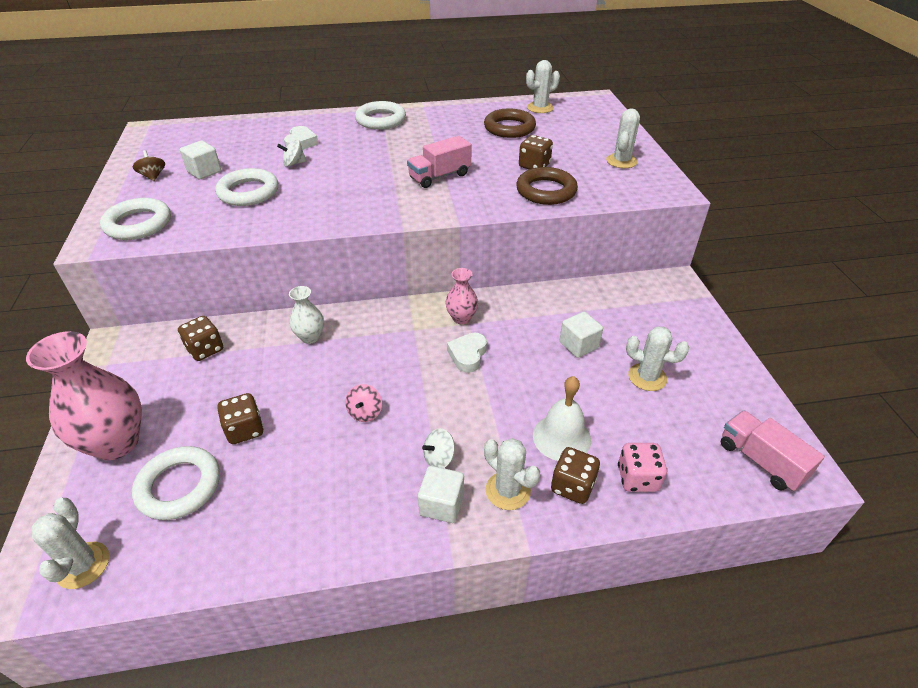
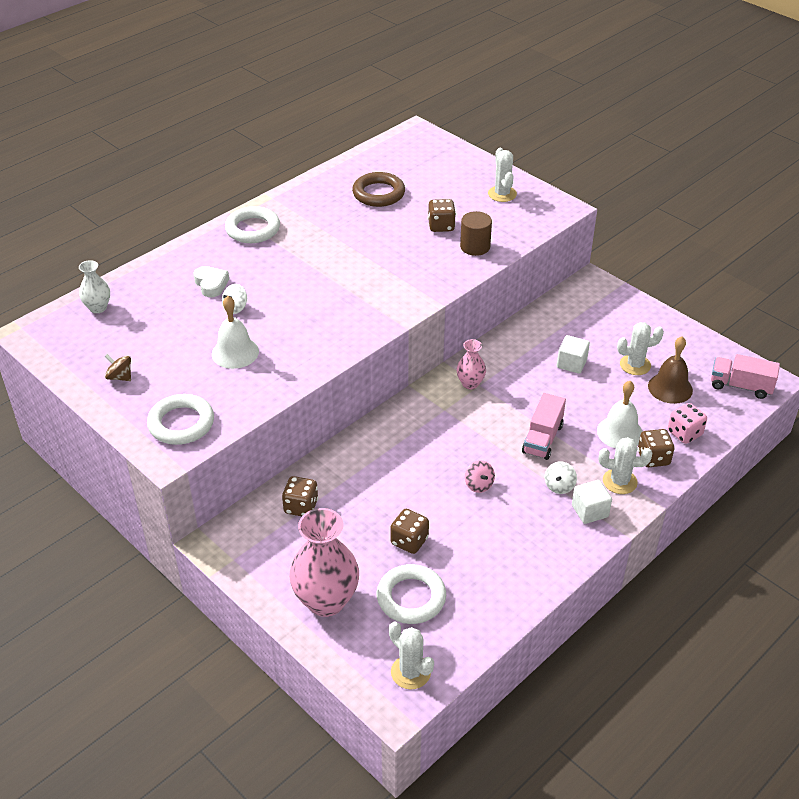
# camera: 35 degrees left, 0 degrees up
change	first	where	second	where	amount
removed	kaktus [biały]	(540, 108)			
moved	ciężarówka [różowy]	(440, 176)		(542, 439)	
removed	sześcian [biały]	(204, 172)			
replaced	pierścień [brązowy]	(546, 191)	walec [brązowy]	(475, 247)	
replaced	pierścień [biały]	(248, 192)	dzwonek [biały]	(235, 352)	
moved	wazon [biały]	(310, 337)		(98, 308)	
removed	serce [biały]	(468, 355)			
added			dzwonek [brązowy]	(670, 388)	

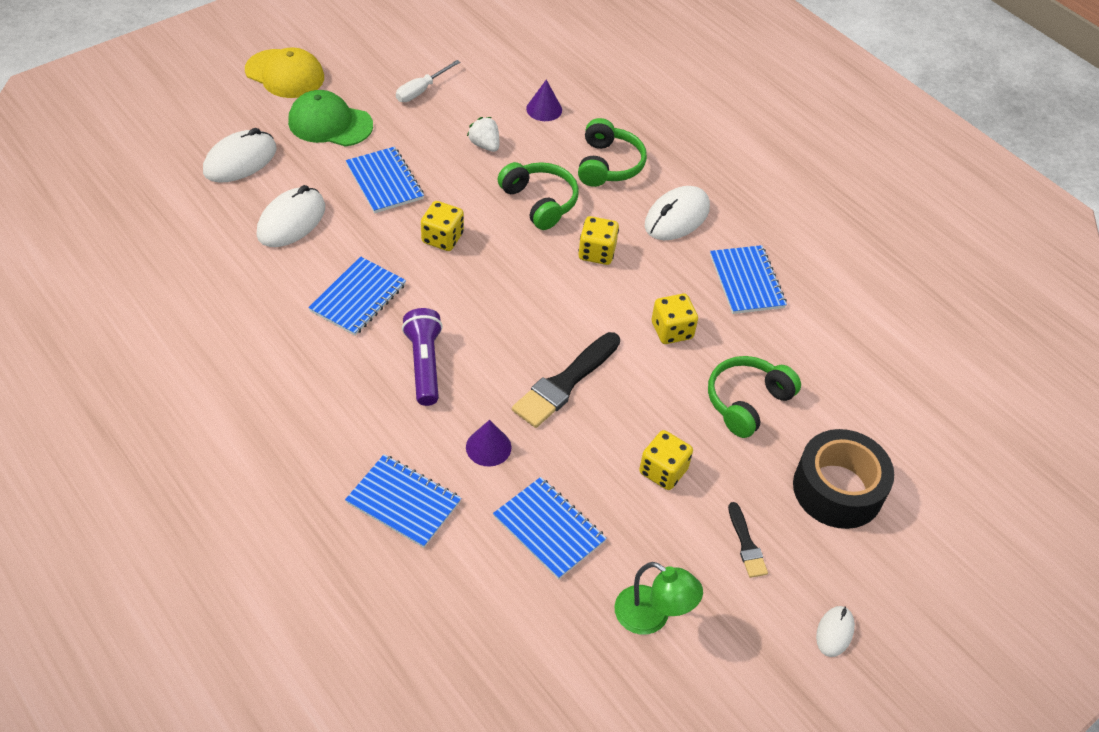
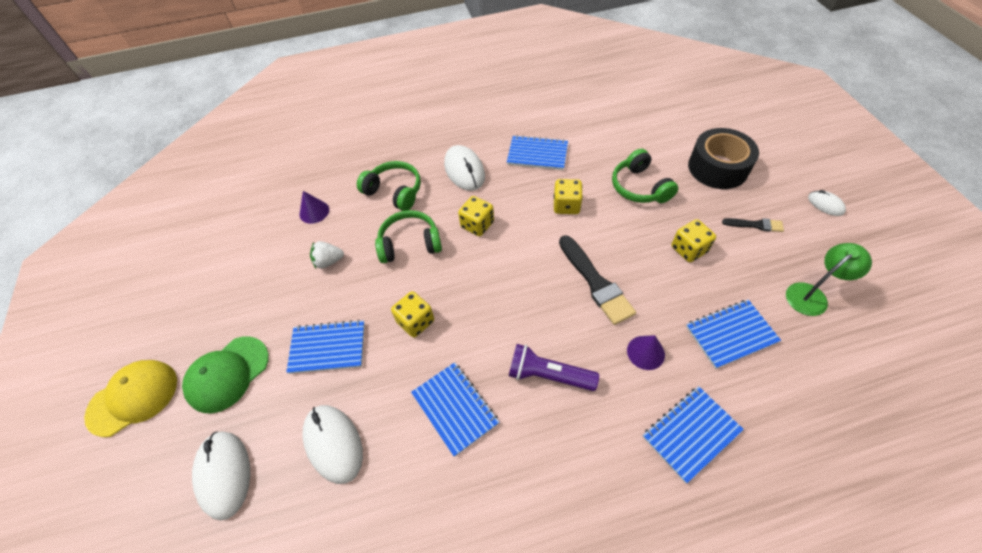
# camera: 60 degrees left, 5 degrees up
change	first	where	second	where	amount
removed	śrubokręt [biały]	(421, 90)			

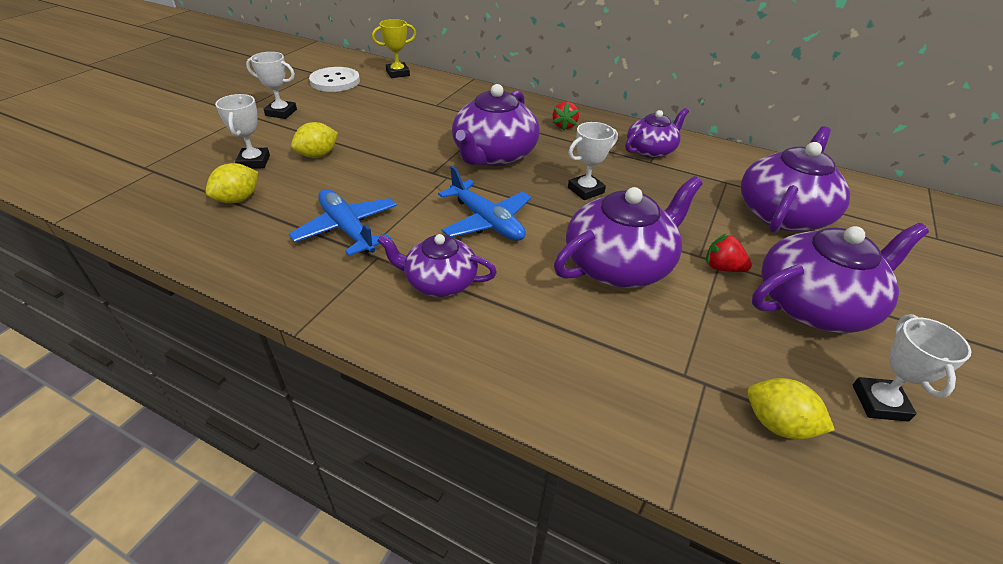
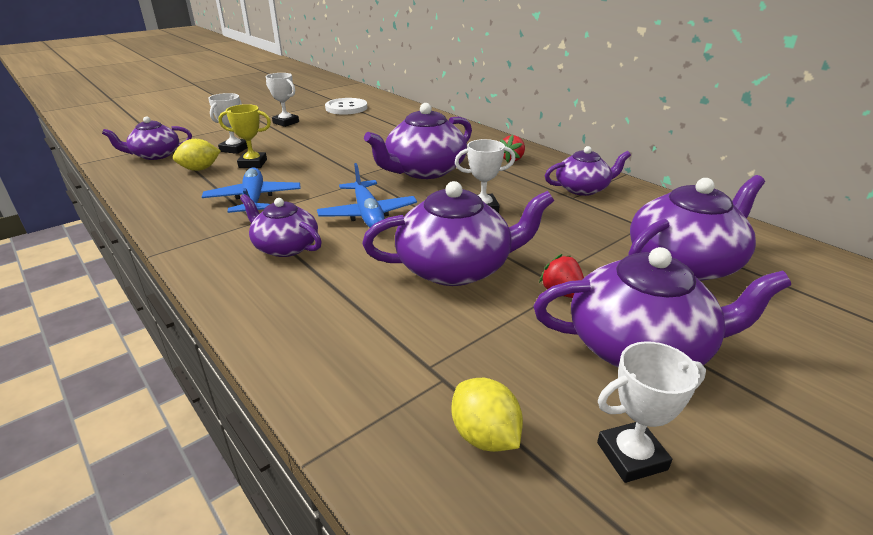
# camera: 25 degrees right, 10 degrees down
change	first	where	second	where	amount
moved	puchar [żółty]	(398, 73)		(253, 163)	
removed	cytryna [żółty]	(318, 155)			
turned	puchar [biały]	(879, 403)		(631, 456)	45 degrees clockwise
added			imbryk [fioletowy]	(155, 155)	

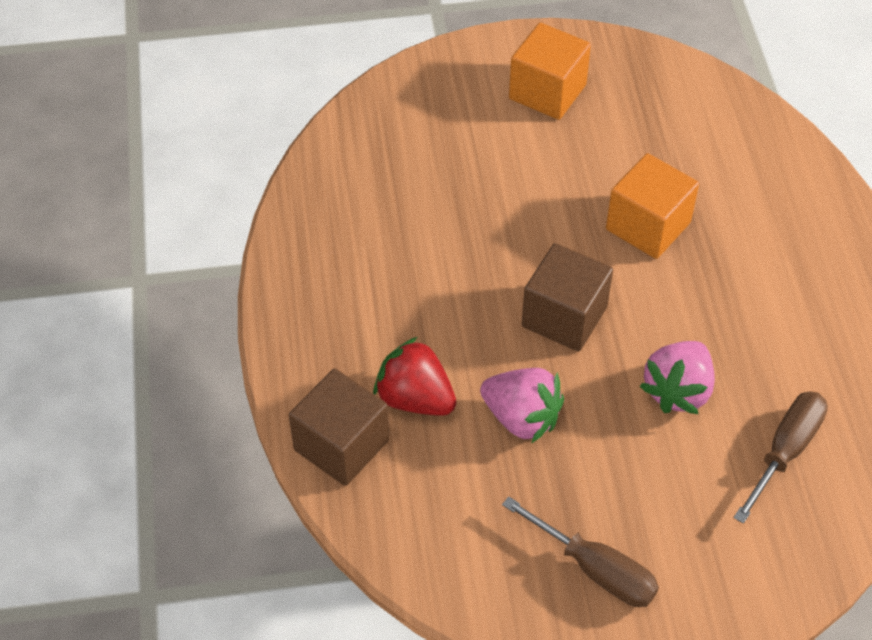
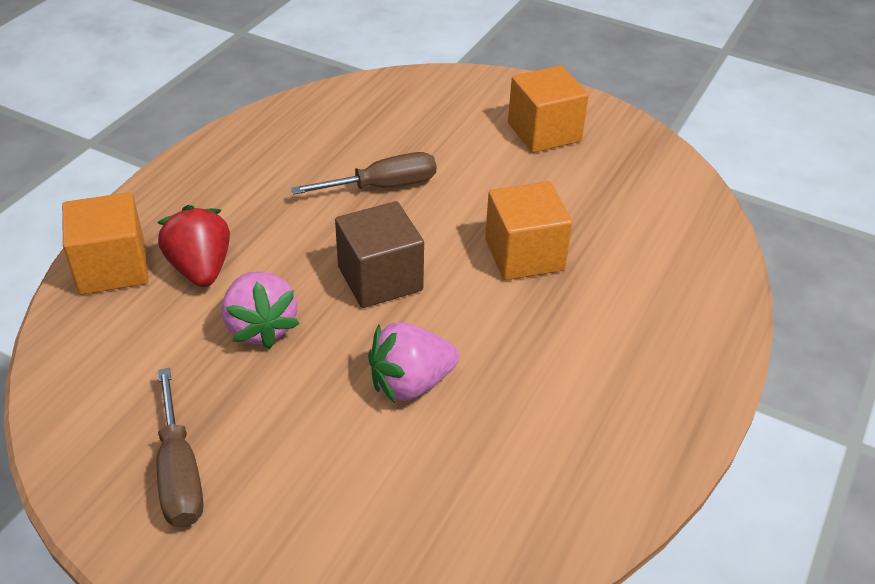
# camera: 35 degrees right, 10 degrees down
change	first	where	second	where	amount
recoloured	sześcian [brązowy]	(341, 445)	sześcian [pomarańczowy]	(112, 268)	
moved	śrubokręt [brązowy]	(785, 451)		(382, 186)	

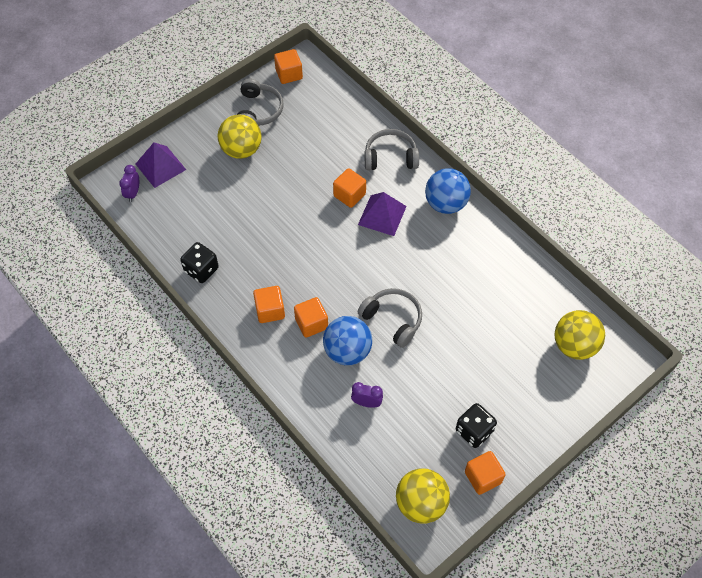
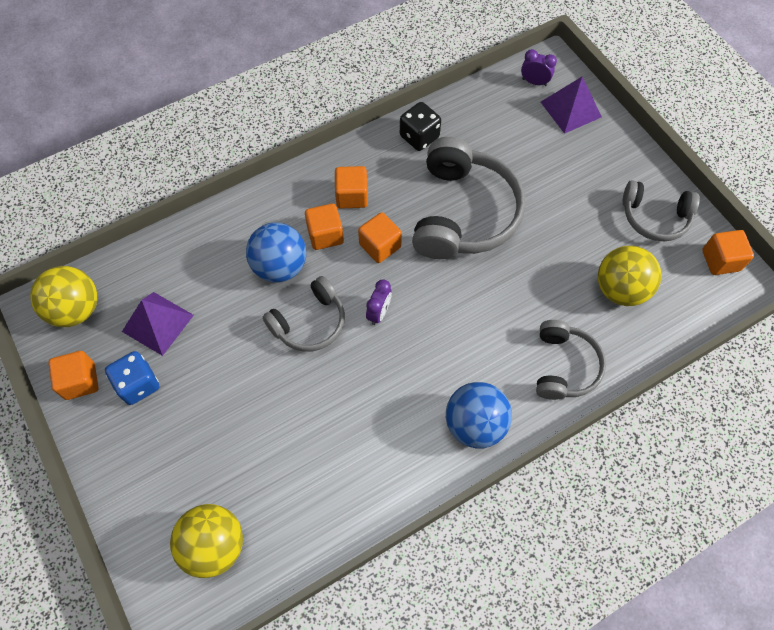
# camera: 100 degrees right, 5 degrees up
change	first	where	second	where	amount
moved	piłka [żółty]	(241, 150)		(620, 289)	
moved	sześcian [pomarańczowy]	(349, 195)		(380, 246)	
moved	piramida [fioletowy]	(382, 215)		(157, 323)	
moved	budzik [fioletowy]	(366, 403)		(379, 313)	
recoloured	kostka do gry [czarny]	(474, 431)	kostka do gry [niebieski]	(138, 384)	
added			słuchawki [szary]	(463, 213)	

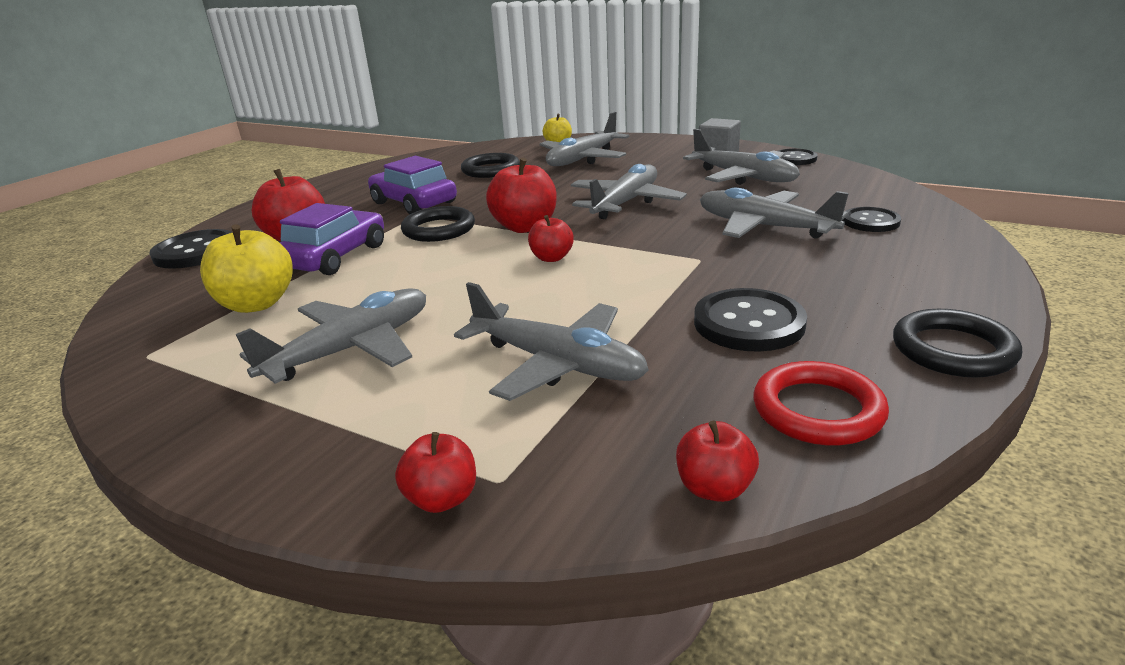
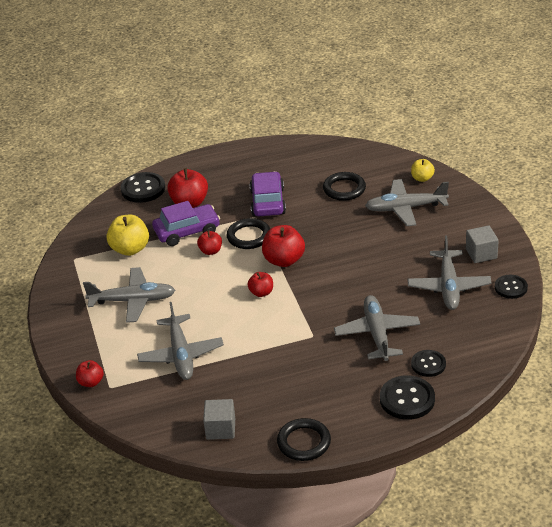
# camera: 45 degrees right, 10 degrees up
change	first	where	second	where	amount
removed	samolot [szary]	(625, 203)			
moved	guzik [czarny]	(748, 323)		(407, 399)	
replaced	pierścień [czerwony]	(817, 410)	sześcian [szary]	(220, 429)	
moved	jabłko [czerwony]	(714, 488)		(210, 251)	

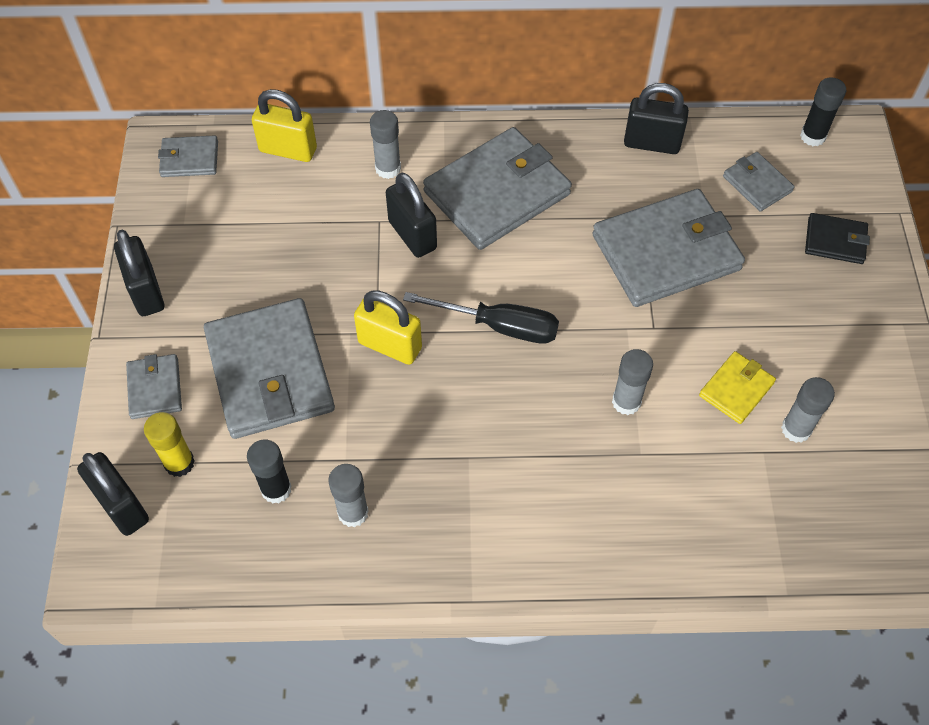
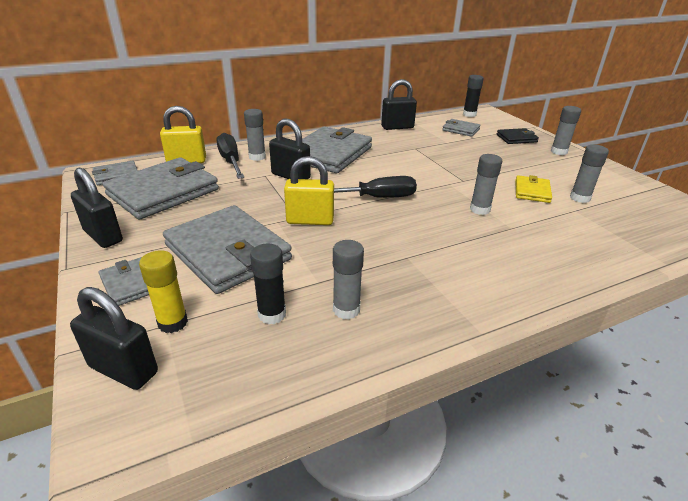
# camera: 25 degrees left, 25 degrees down
change	first	where	second	where	amount
moved	portfel [szary]	(666, 252)		(163, 192)	
added			klej w sztyfcie [szary]	(559, 152)	
added			śrubokręt [czarny]	(231, 161)	

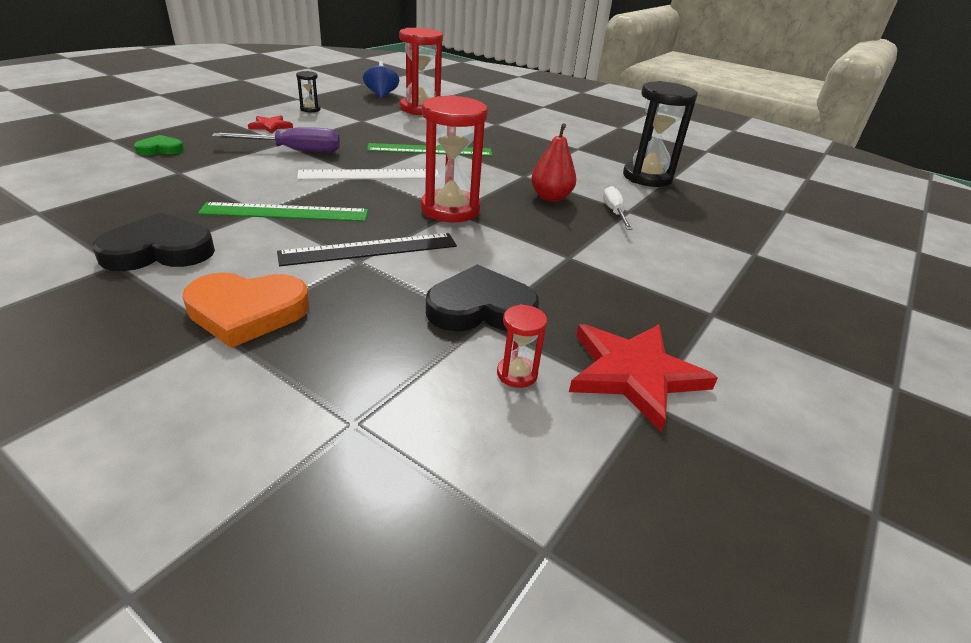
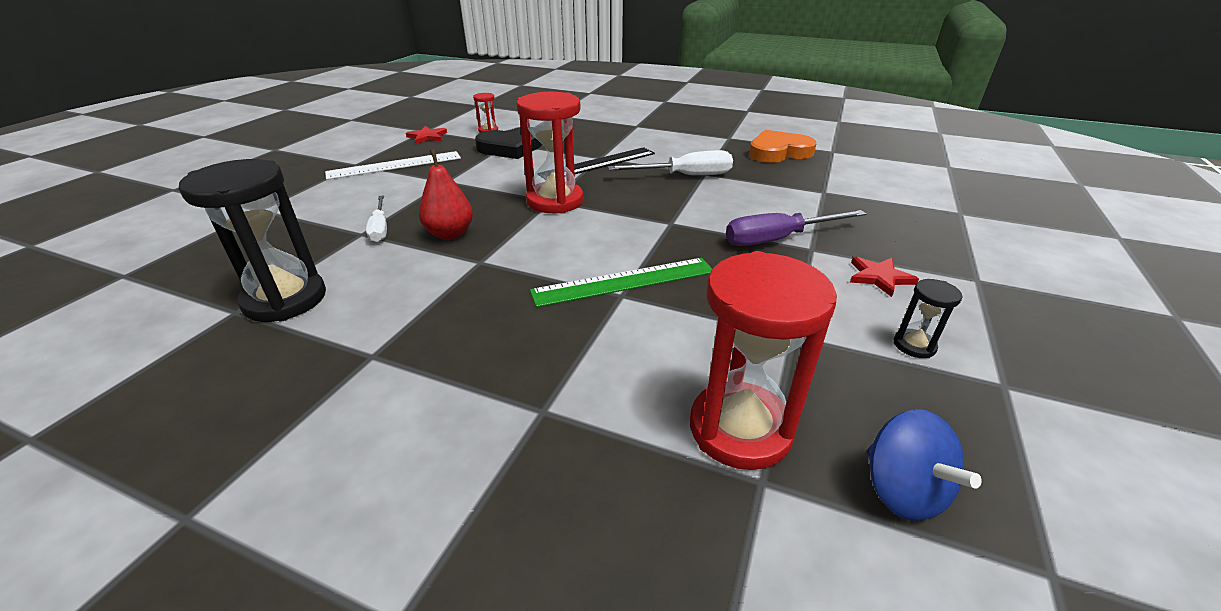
# camera: 170 degrees right, 0 degrees up
change	first	where	second	where	amount
removed	serce [zielony]	(160, 149)			
moved	linijka [biały]	(369, 175)		(395, 165)	
replaced	linijka [zielony]	(285, 212)	śrubokręt [biały]	(685, 176)	
removed	serce [czarny]	(159, 250)			
moved	serce [pomarańczowy]	(247, 312)		(778, 152)	
resized	gwiazda [czerwony]	(634, 374)		(427, 137)	x0.54

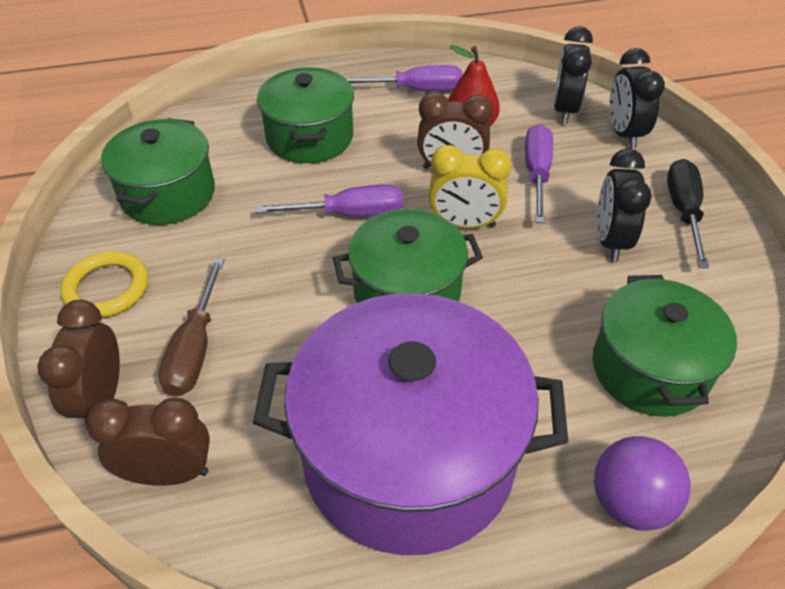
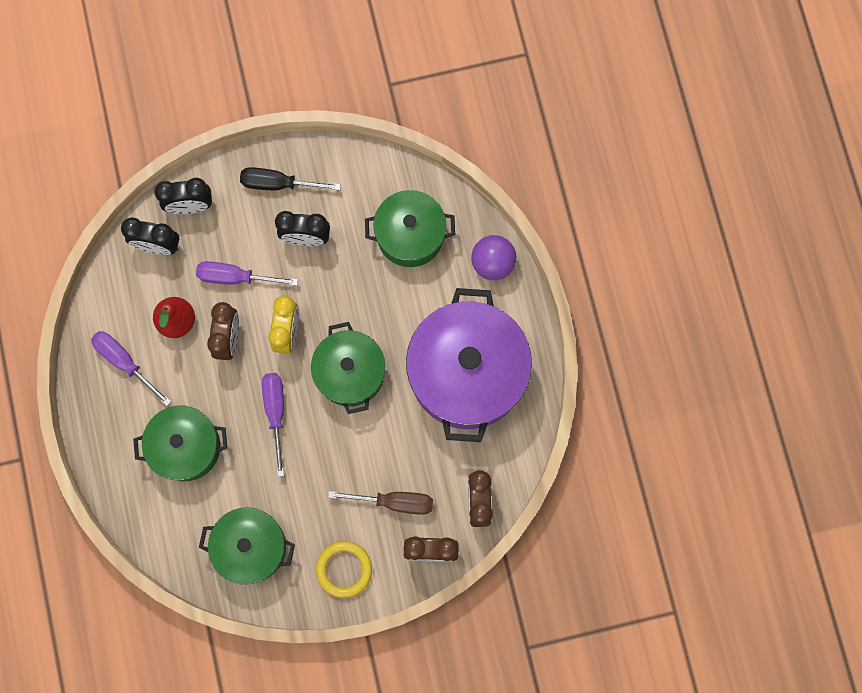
# camera: 90 degrees left, 30 degrees up
change	first	where	second	where	amount
turned	śrubokręt [fioletowy]	(416, 90)		(124, 362)	45 degrees counterclockwise

